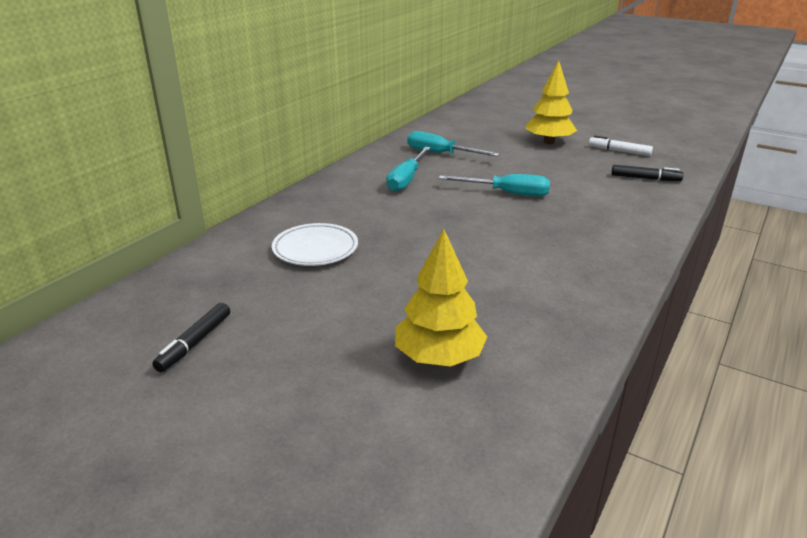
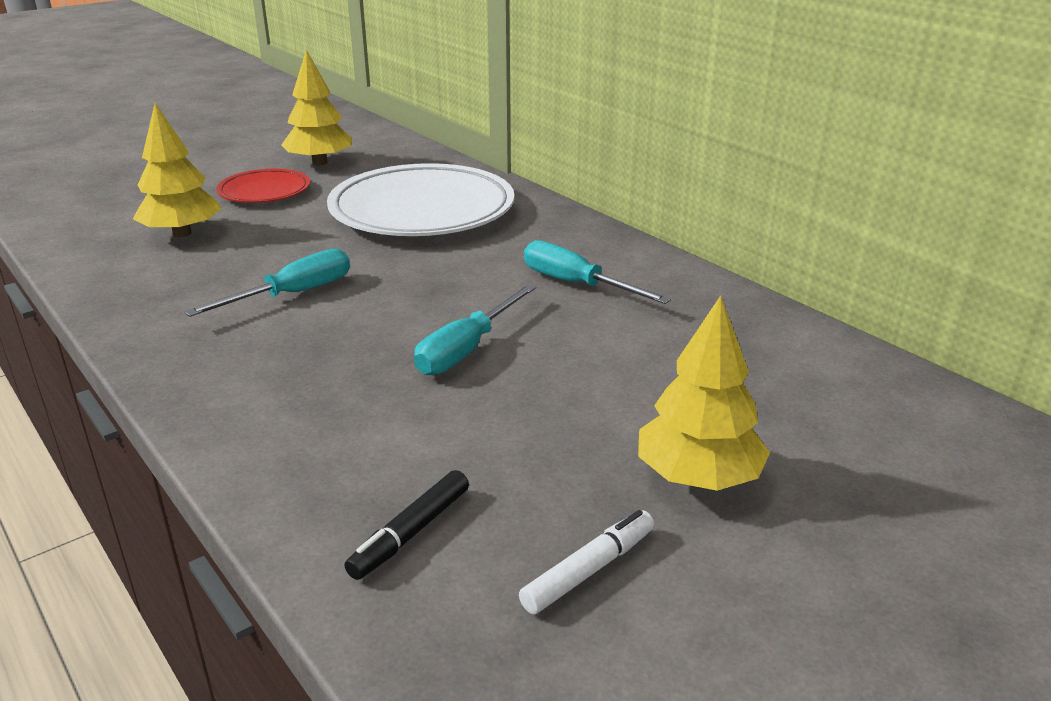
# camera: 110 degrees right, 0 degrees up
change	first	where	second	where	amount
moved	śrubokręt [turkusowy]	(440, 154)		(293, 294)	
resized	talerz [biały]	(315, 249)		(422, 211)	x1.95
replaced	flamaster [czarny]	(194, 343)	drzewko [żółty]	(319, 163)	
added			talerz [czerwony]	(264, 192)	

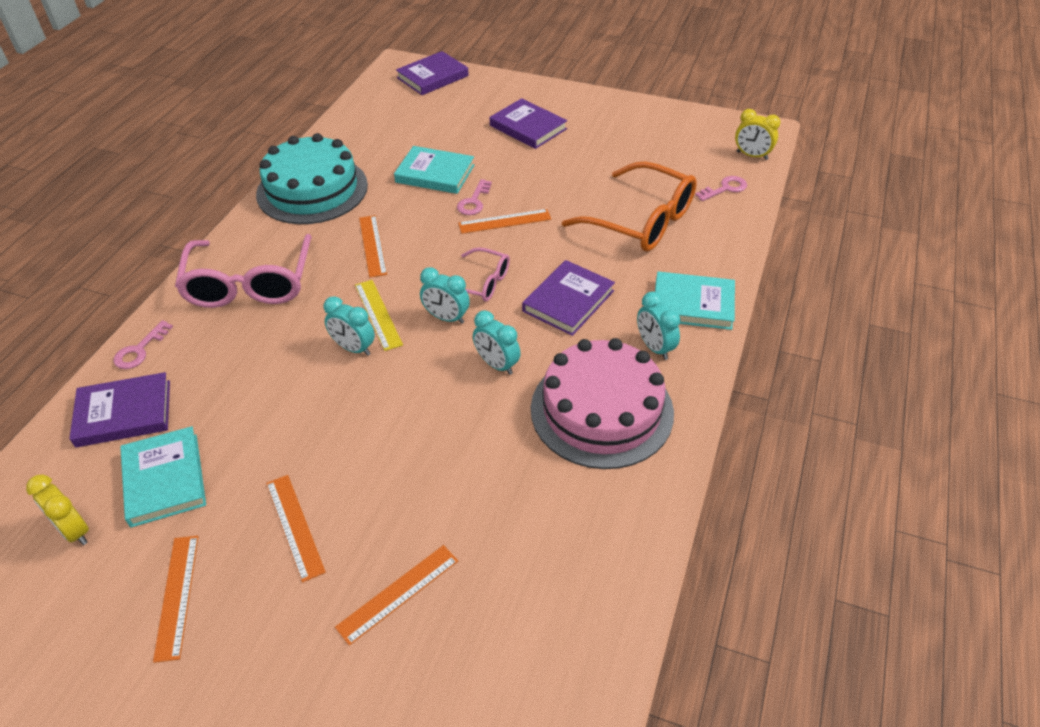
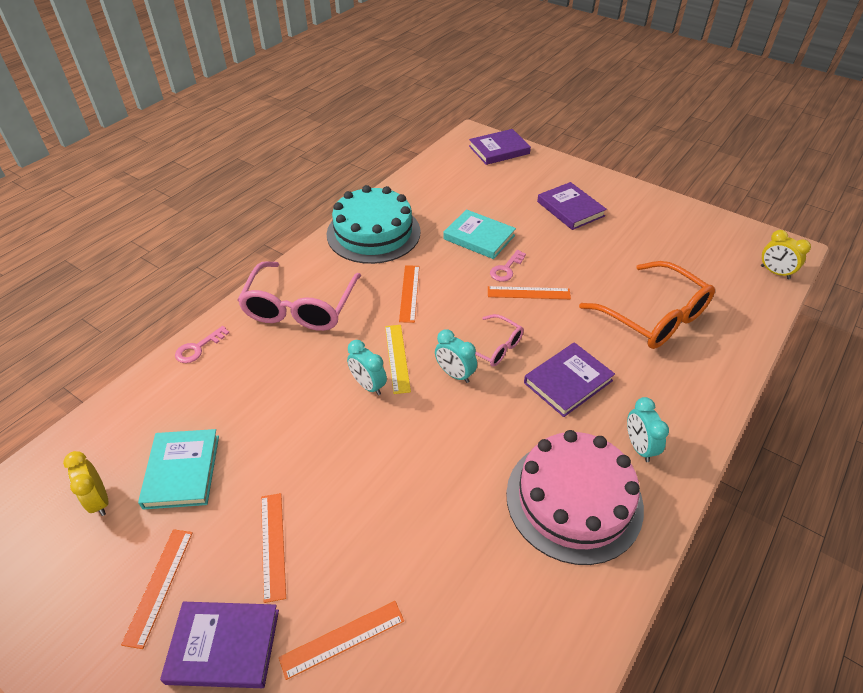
# camera: 15 degrees right, 0 degrees up
change	first	where	second	where	amount
removed	klucz [różowy]	(725, 188)			
removed	książka [turkusowy]	(693, 304)			
removed	budzik [turkusowy]	(497, 364)			
moved	książka [fioletowy]	(124, 413)		(224, 646)	

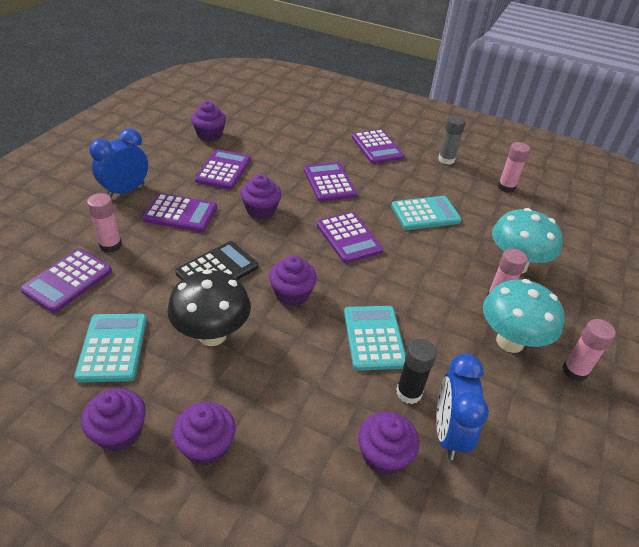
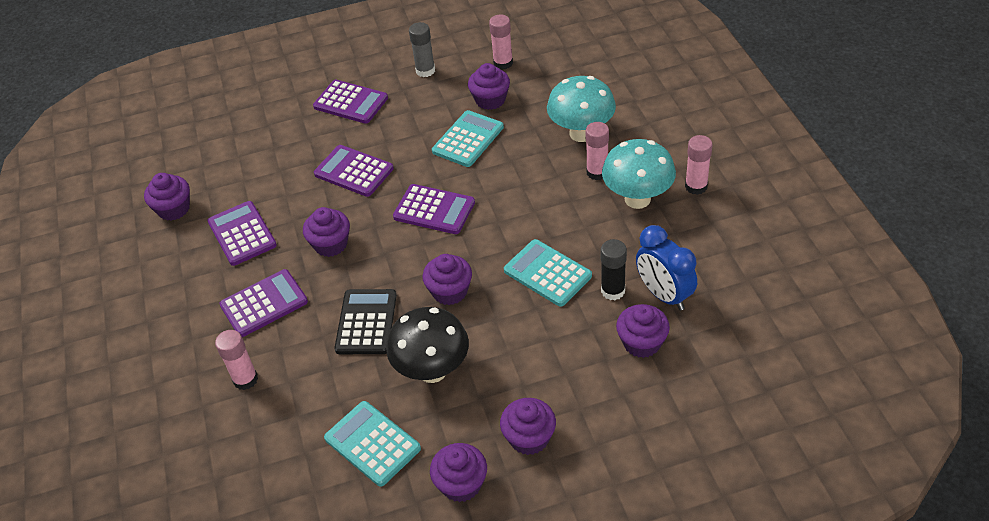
# camera: 35 degrees left, 5 degrees up
change	first	where	second	where	amount
removed	budzik [niebieski]	(126, 191)			
removed	kalkulator [fioletowy]	(68, 280)			
added			muffinka [fioletowy]	(490, 100)	

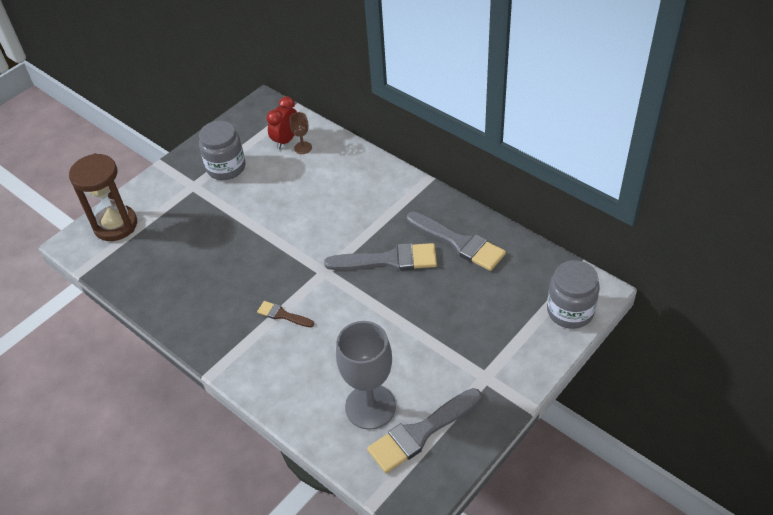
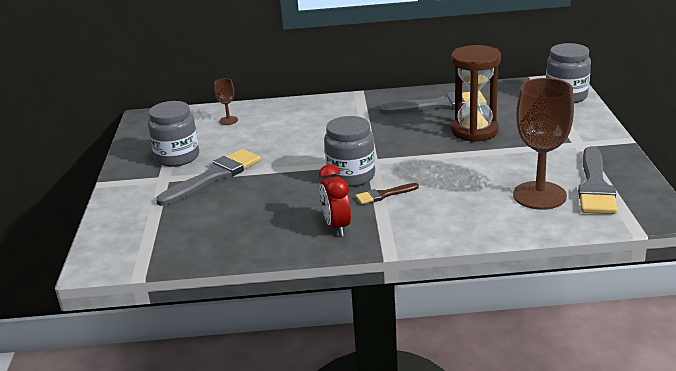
# camera: 45 degrees left, 20 degrees down
change	first	where	second	where	amount
moved	budzik [czerwony]	(286, 140)		(337, 227)	
moved	klepsydra [brązowy]	(115, 225)		(474, 131)	
moved	pędzel [szary]	(388, 260)		(214, 176)	
recoloured	kielich [szary]	(370, 406)	kielich [brązowy]	(539, 195)	
added			słoik [szary]	(351, 176)	

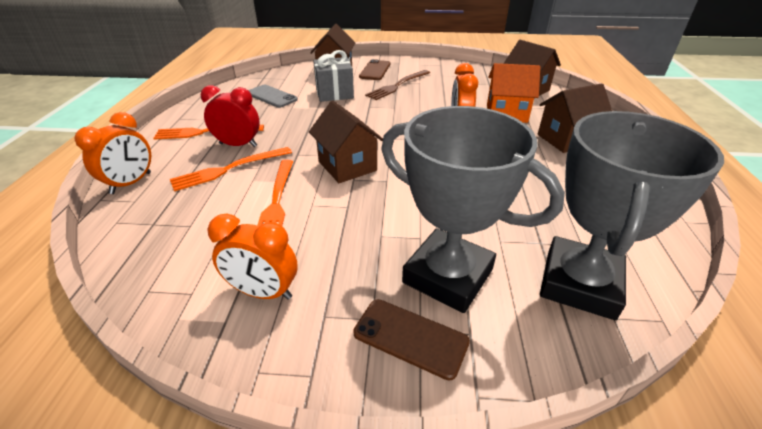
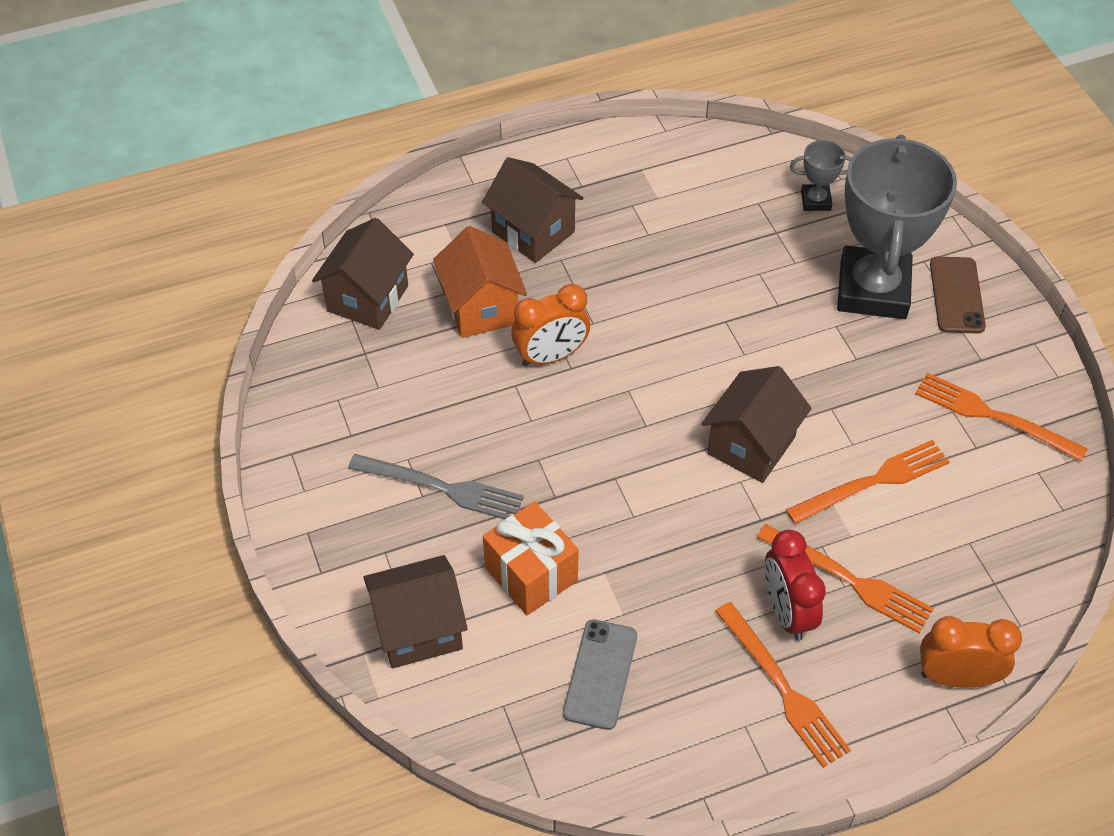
# camera: 115 degrees left, 15 degrees up
change	first	where	second	where	amount
recoloured	prezent [szary]	(334, 93)	prezent [pomarańczowy]	(531, 574)	
removed	telefon [brązowy]	(375, 70)			
recoloured	widelec [brązowy]	(397, 85)	widelec [szary]	(441, 488)	
resized	puchar [szary]	(579, 283)		(815, 201)	x0.42
replaced	budzik [pomarańczowy]	(263, 292)	widelec [pomarańczowy]	(994, 416)	

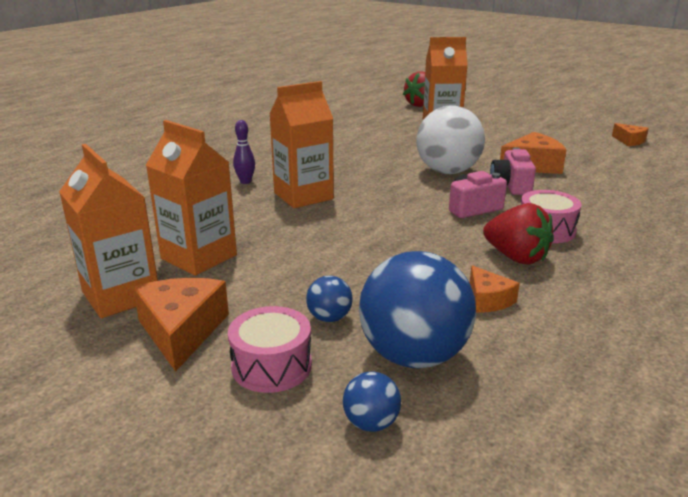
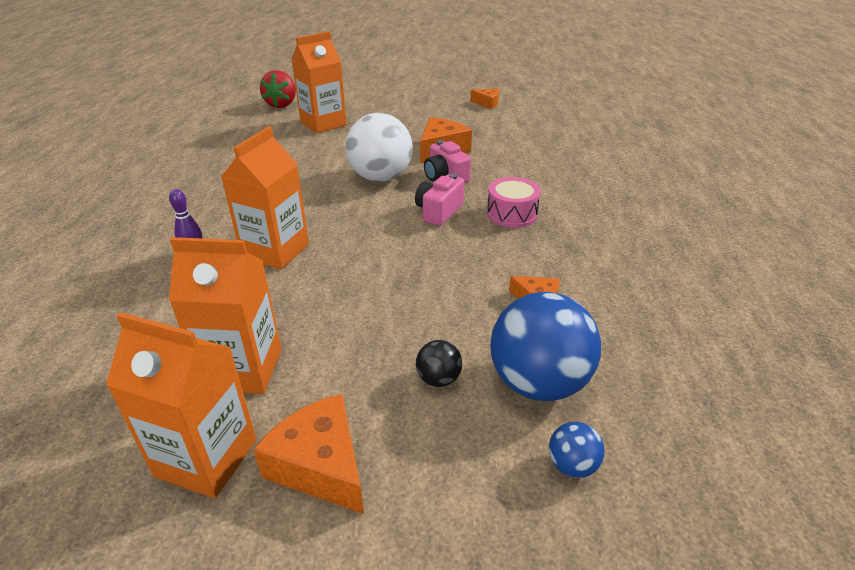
# camera: 35 degrees left, 10 degrees up
change	first	where	second	where	amount
removed	truskawka [czerwony]	(516, 257)			
recoloured	piłka [niebieski]	(329, 318)	piłka [czarny]	(438, 379)	
removed	bęben [różowy]	(271, 366)			

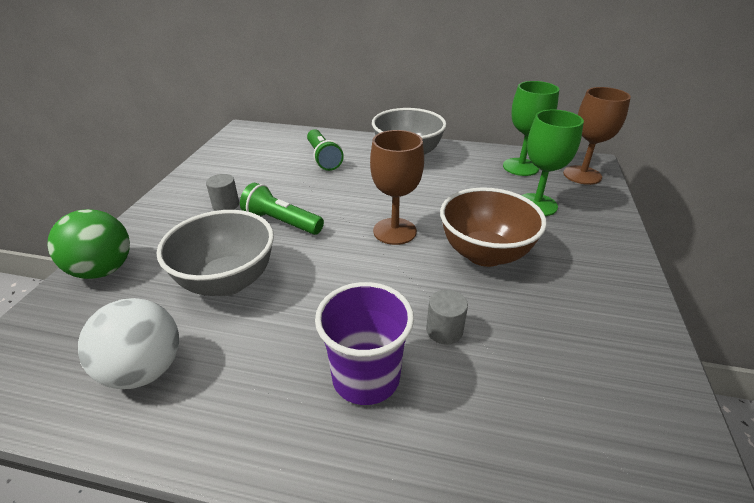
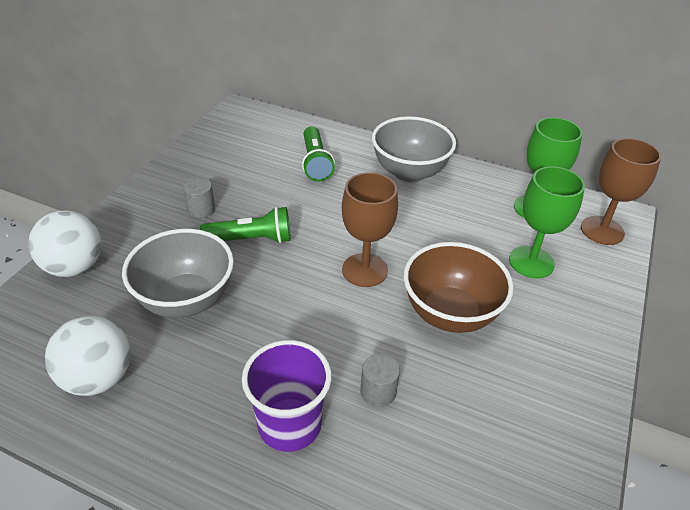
# camera: 10 degrees right, 5 degrees up
change	first	where	second	where	amount
turned	latarka [zielony]	(281, 222)		(252, 239)	135 degrees clockwise
recoloured	piłka [zielony]	(103, 270)	piłka [biały]	(74, 267)	

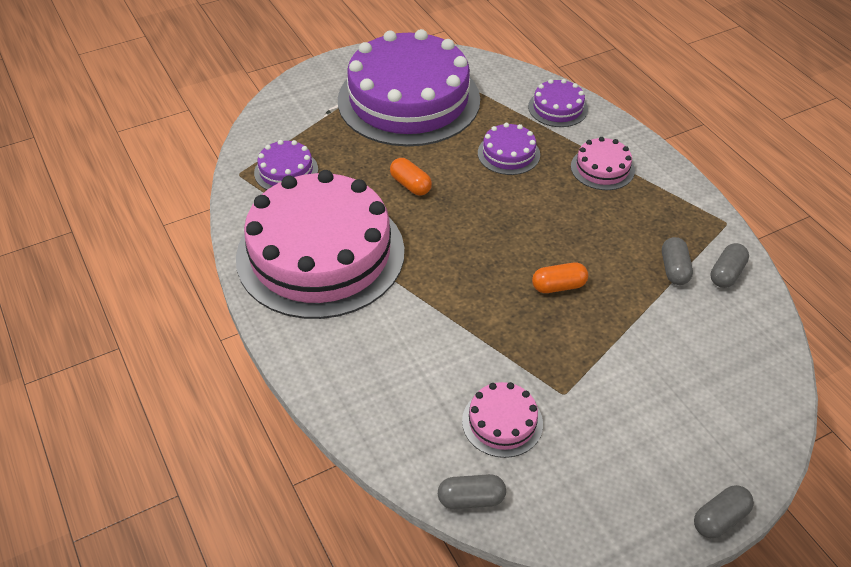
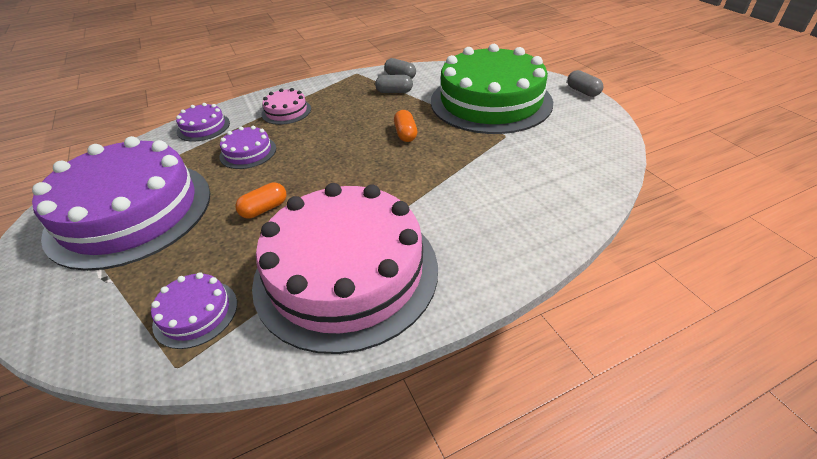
# camera: 85 degrees left, 5 degrees down
change	first	where	second	where	amount
removed	tort [różowy]	(502, 422)			
removed	kapsułka [szary]	(471, 499)			
added			tort [zielony]	(490, 101)	

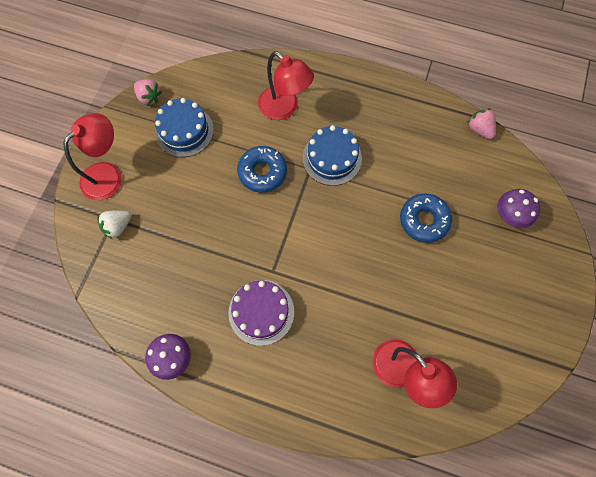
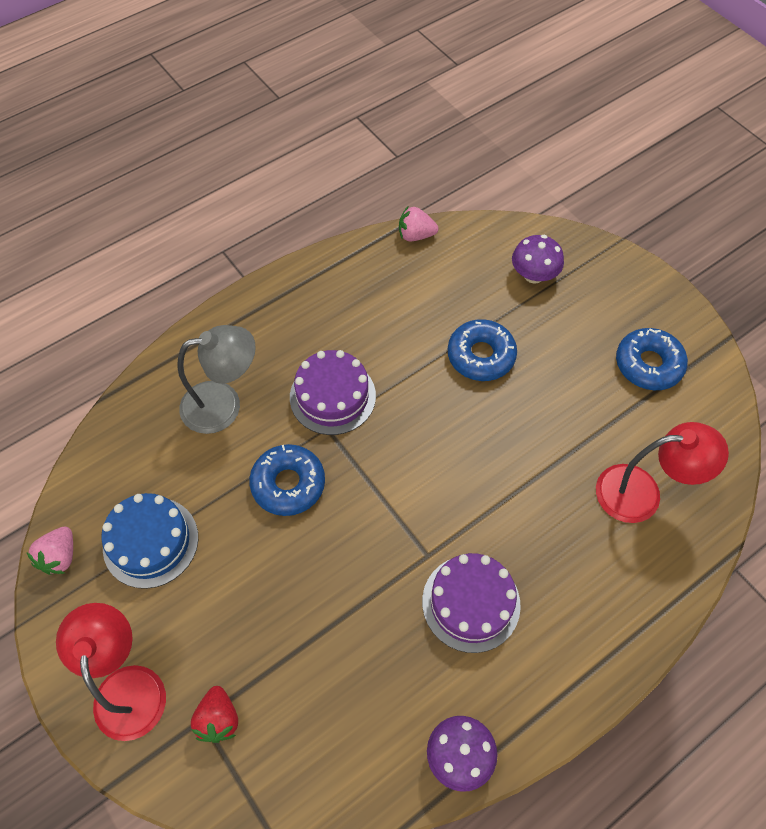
# camera: 55 degrees left, 10 degrees down
change	first	where	second	where	amount
recoloured	lampka [czerwony]	(284, 108)	lampka [szary]	(224, 404)	
turned	truskawka [różowy]	(149, 97)		(60, 557)	120 degrees clockwise
recoloured	tort [niebieski]	(332, 158)	tort [fioletowy]	(332, 396)	
recoloured	truskawka [biały]	(118, 226)	truskawka [czerwony]	(218, 719)	
added			donut [niebieski]	(648, 364)	

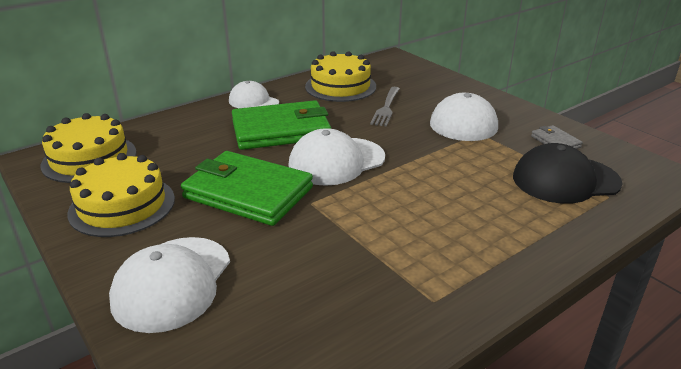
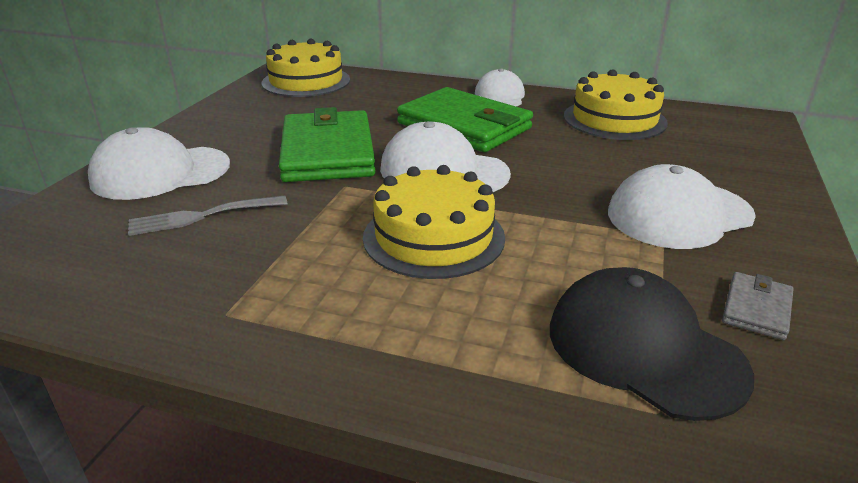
# camera: 55 degrees right, 0 degrees up
change	first	where	second	where	amount
moved	widelec [szary]	(386, 108)		(202, 216)	
moved	tort [żółty]	(122, 205)		(433, 237)	

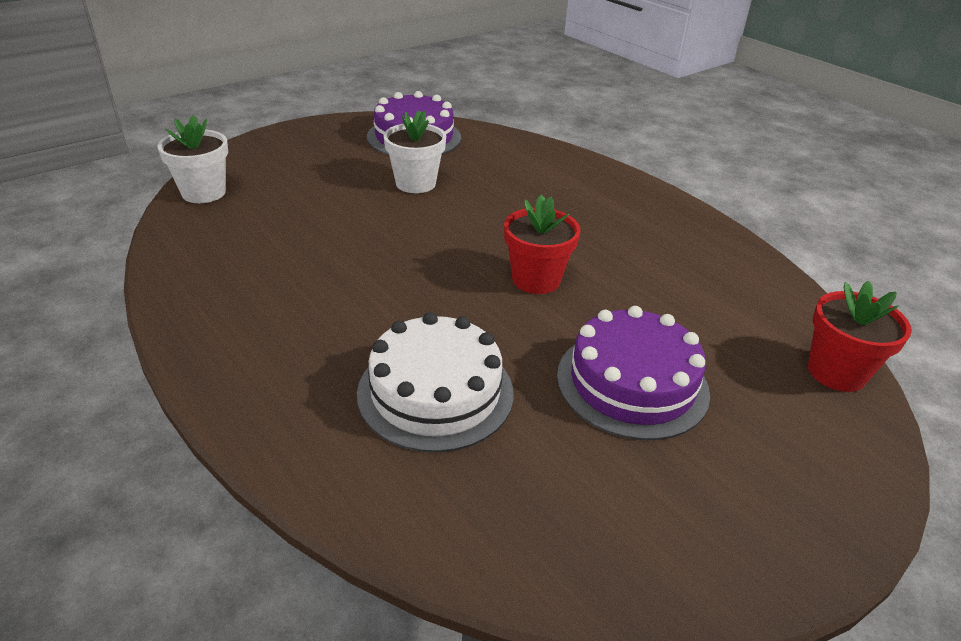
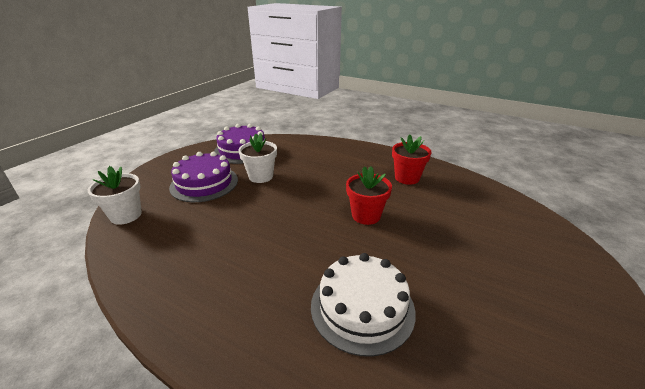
# camera: 20 degrees left, 5 degrees down
change	first	where	second	where	amount
moved	doniczka [czerwony]	(836, 372)		(407, 178)	
moved	tort [fioletowy]	(632, 383)		(204, 183)	

